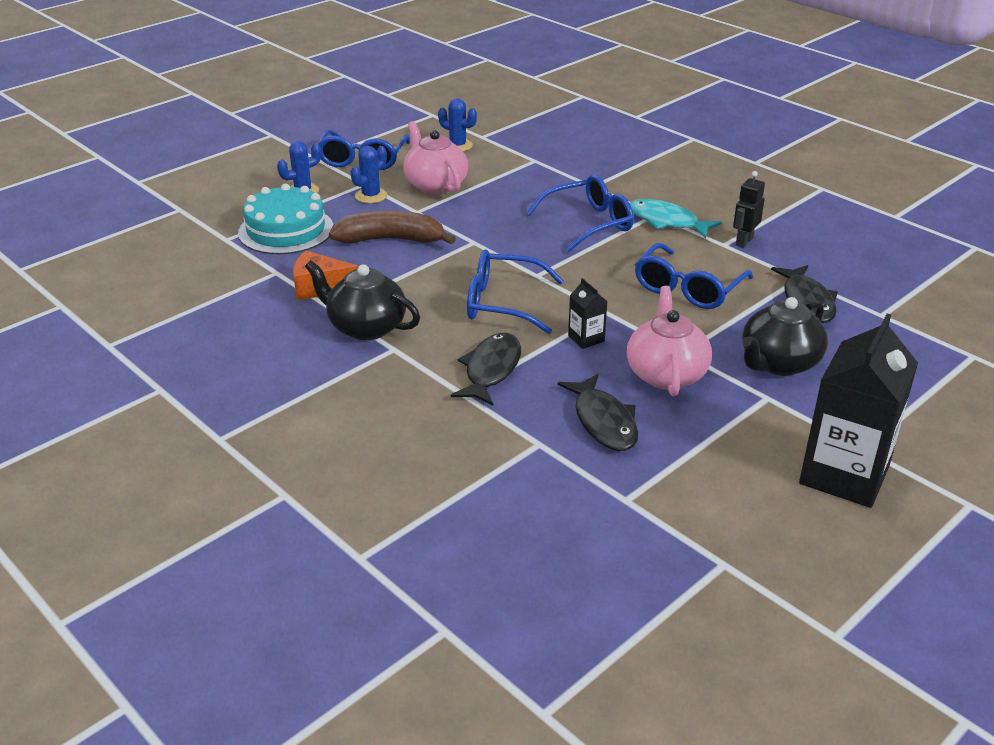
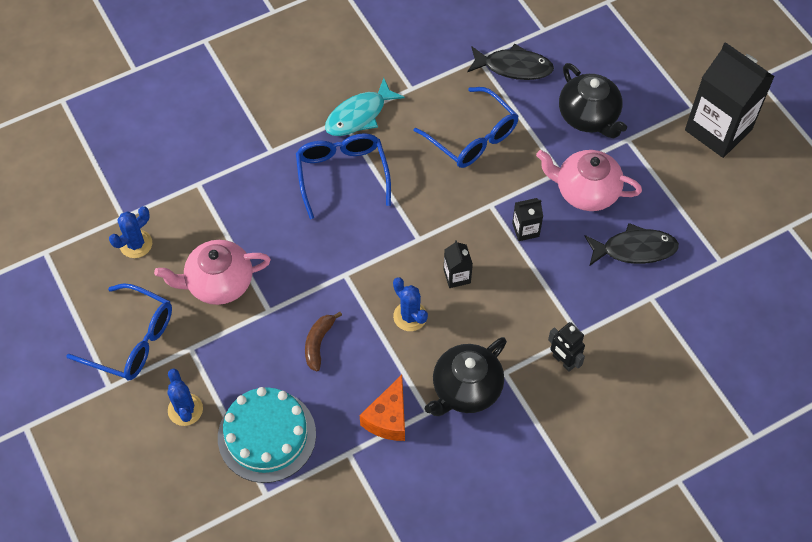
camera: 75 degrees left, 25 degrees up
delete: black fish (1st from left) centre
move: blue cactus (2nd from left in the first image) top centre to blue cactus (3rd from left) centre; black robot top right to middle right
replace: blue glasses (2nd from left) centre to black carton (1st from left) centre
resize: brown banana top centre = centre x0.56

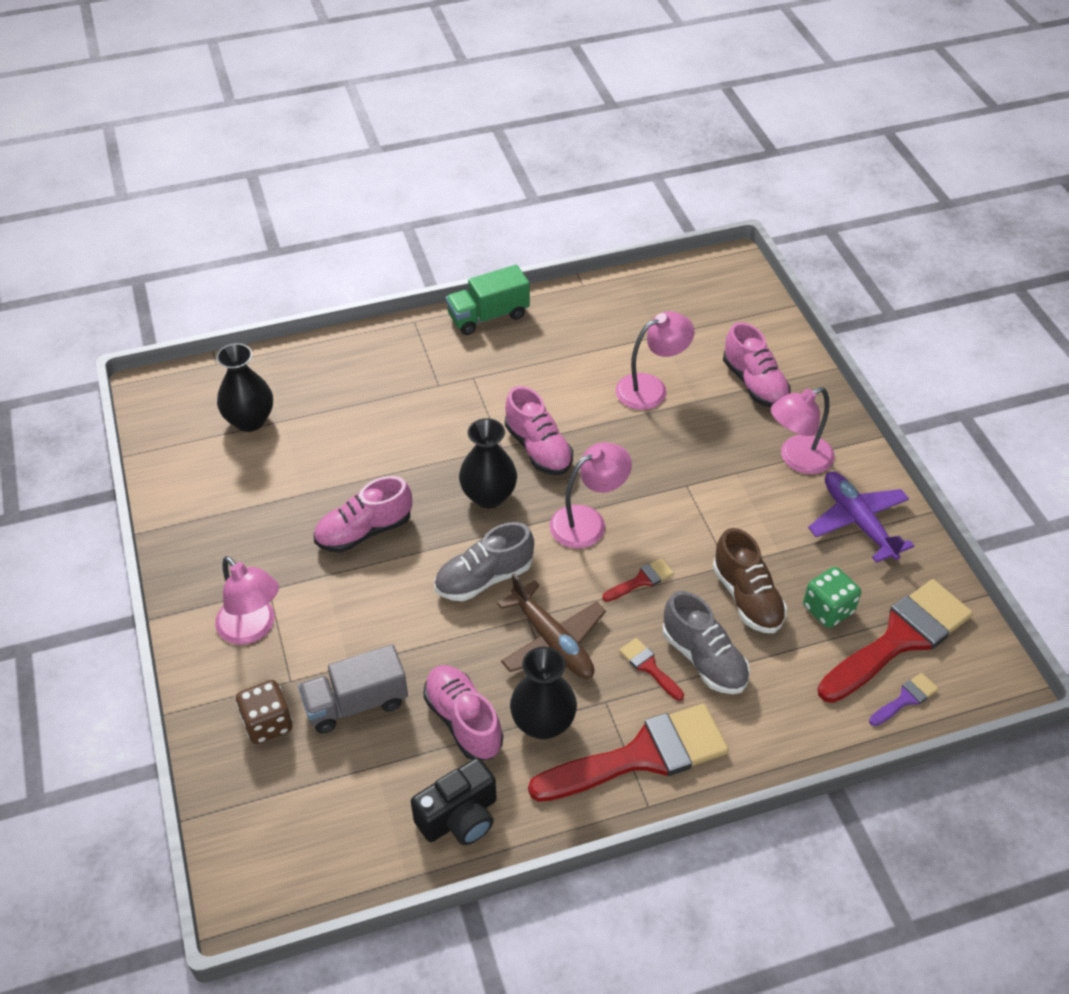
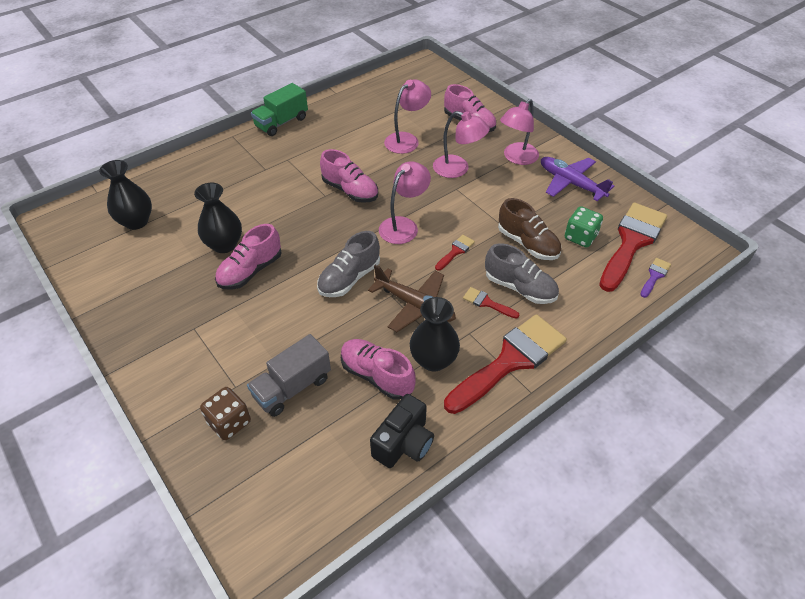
camera: 20 degrees left, 0 degrees up
move: black vase (2nd from left) centre to middle left; pink lamp (1st from left in the first image) middle left to pink lamp (3rd from left) top centre

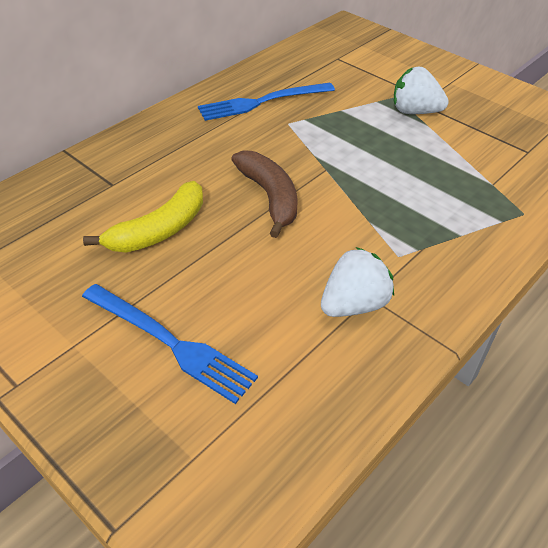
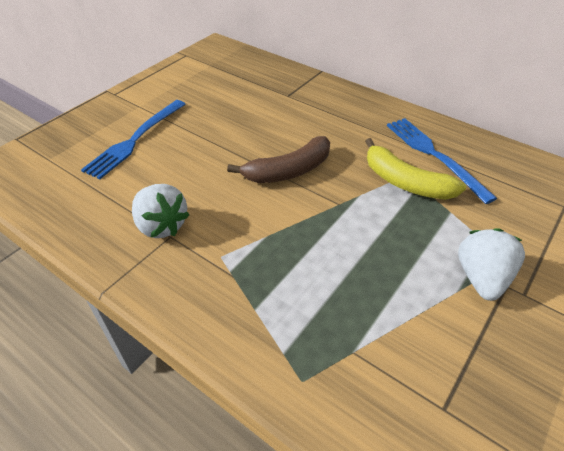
camera: 85 degrees right, 0 degrees up
move: yellow banana middle left to middle right

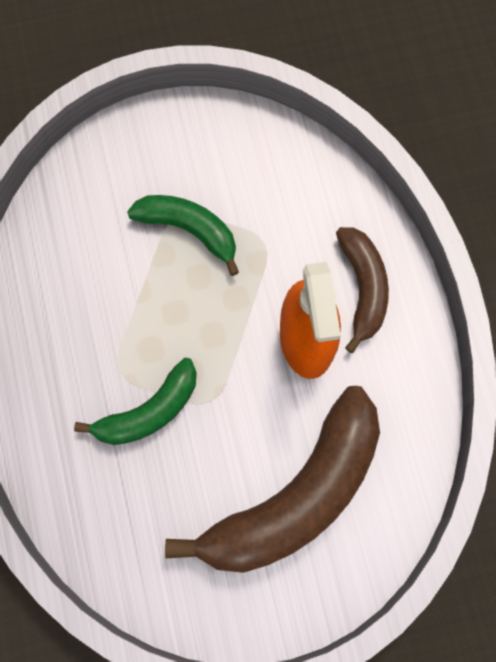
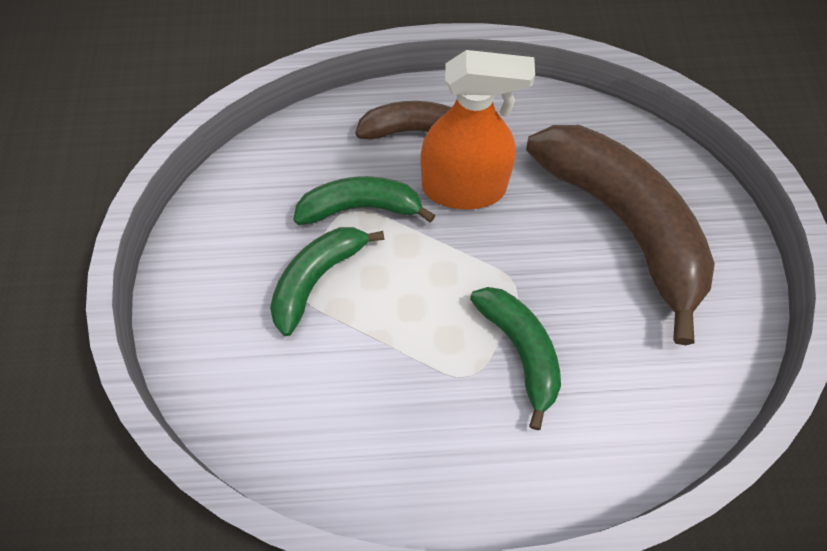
camera: 80 degrees left, 10 degrees down
insert: green banana (2nd from left) centre

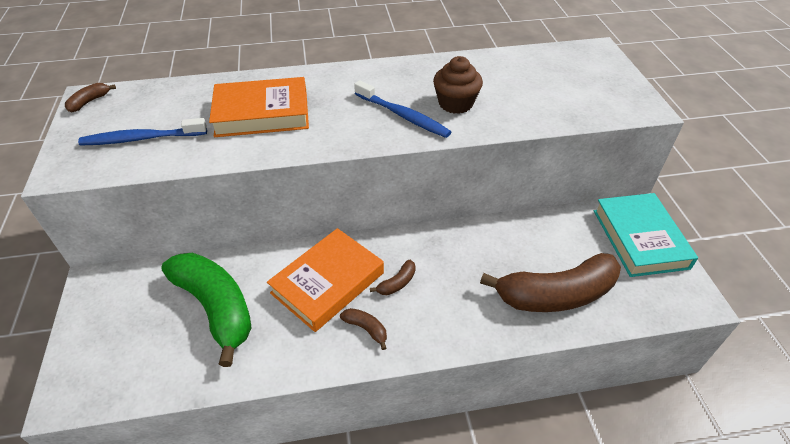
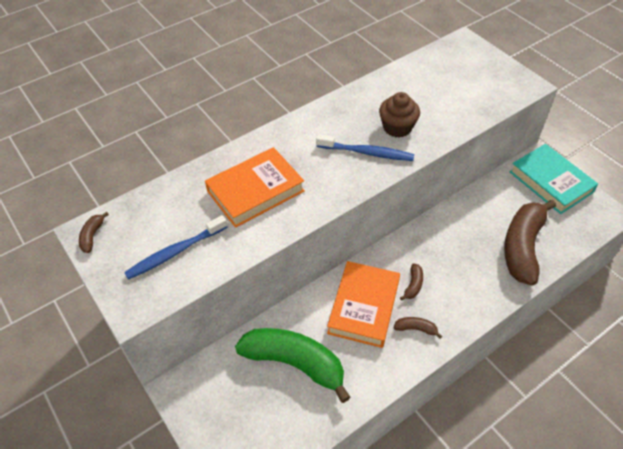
camera: 25 degrees left, 5 degrees up
rotate: brown banana (4th from left) middle right = middle right 150 degrees clockwise

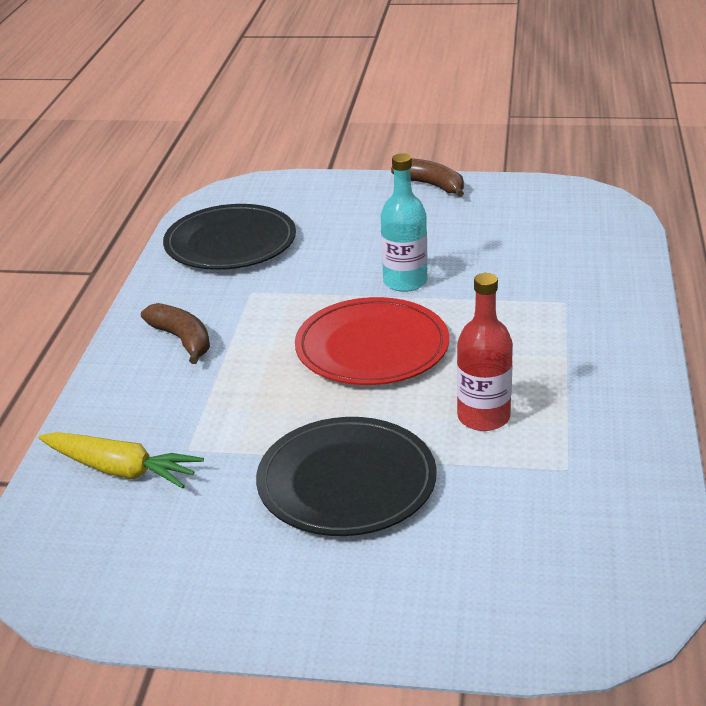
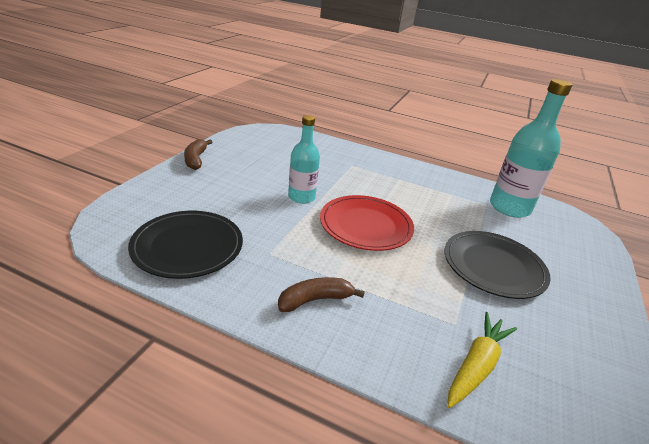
camera: 80 degrees left, 0 degrees up
delete: red bottle middle right
insert: turquoise bottle (2nd from left) middle right
rotate: brown banana (2nd from left in the first image) top centre = middle left 60 degrees counterclockwise

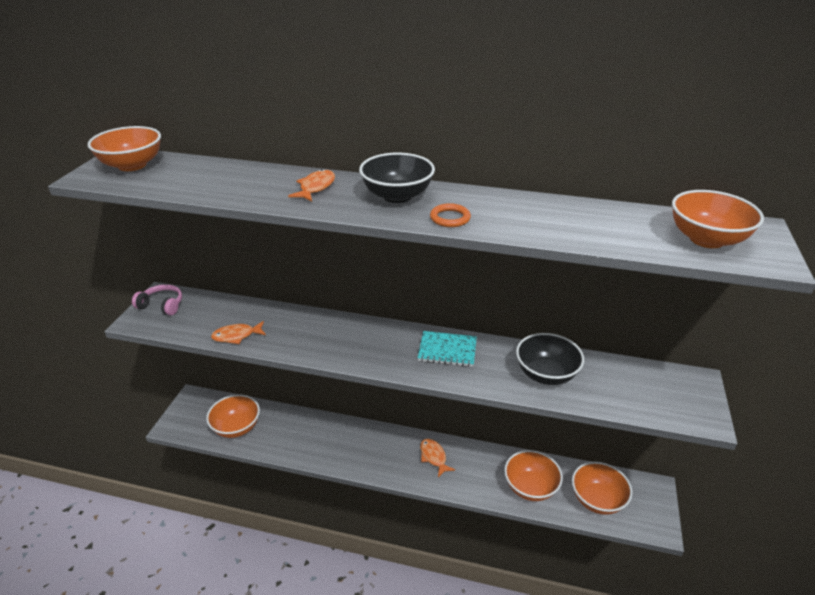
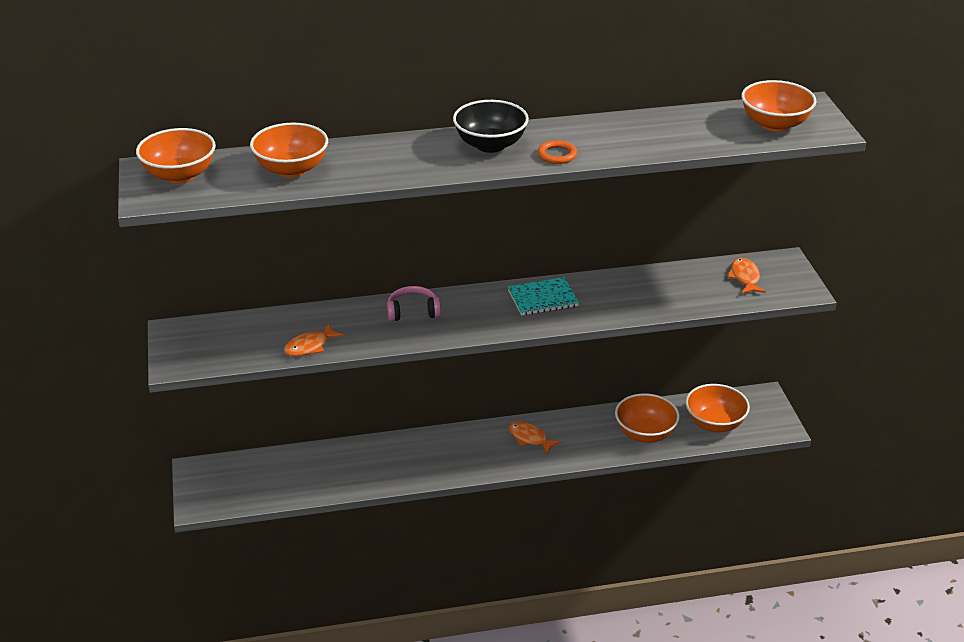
camera: 25 degrees left, 0 degrees up
delete: black bowl (2nd from left) middle right
move: orange bowl (2nd from left) bottom left to top left; pink headphones middle left to centre; orange fish (2nd from left in the first image) top centre to orange fish (3rd from left) middle right

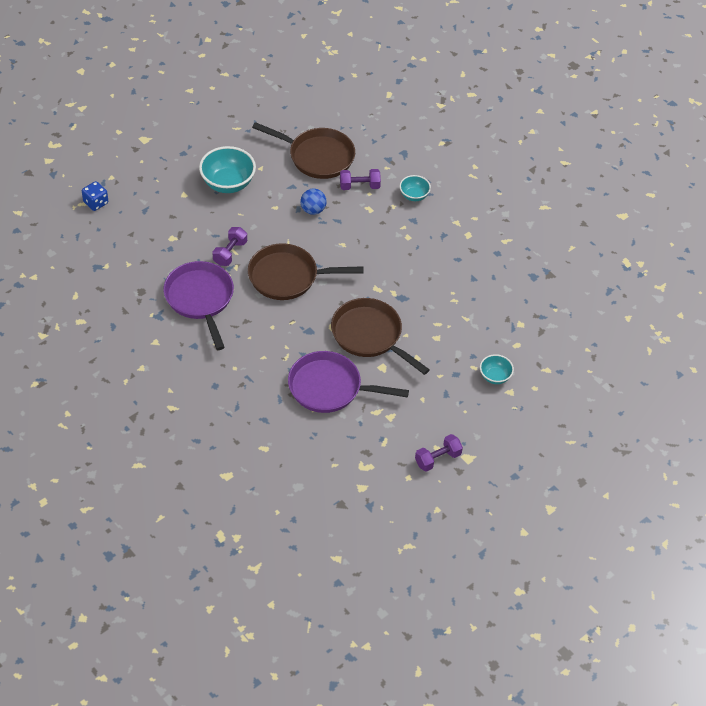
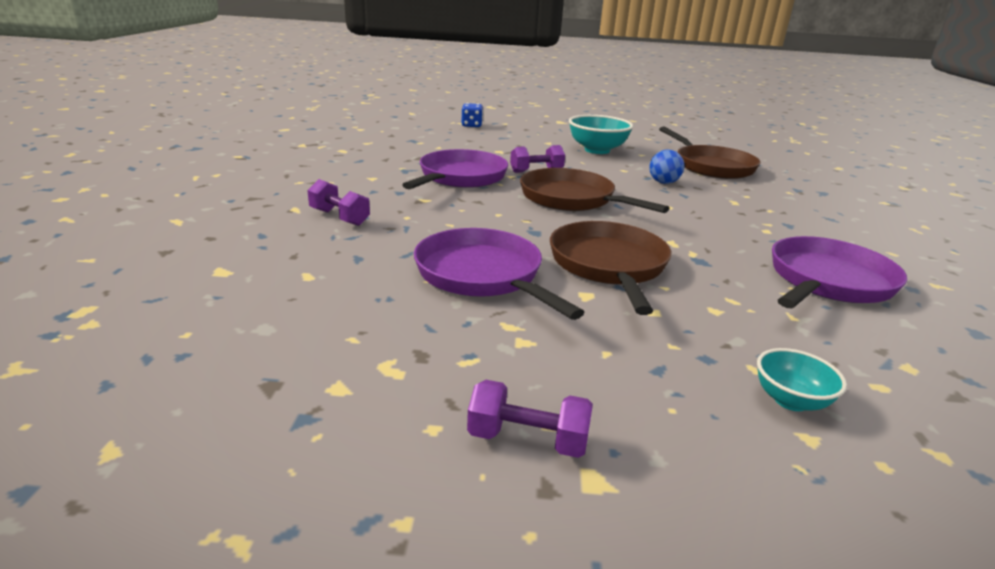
camera: 45 degrees right, 25 degrees down
delete: turquoise bowl (2nd from left) top centre
insert: purple pan (3rd from left) middle right
move: purple dumbbell (2nd from left in the first image) top centre to purple dumbbell (1st from left) centre

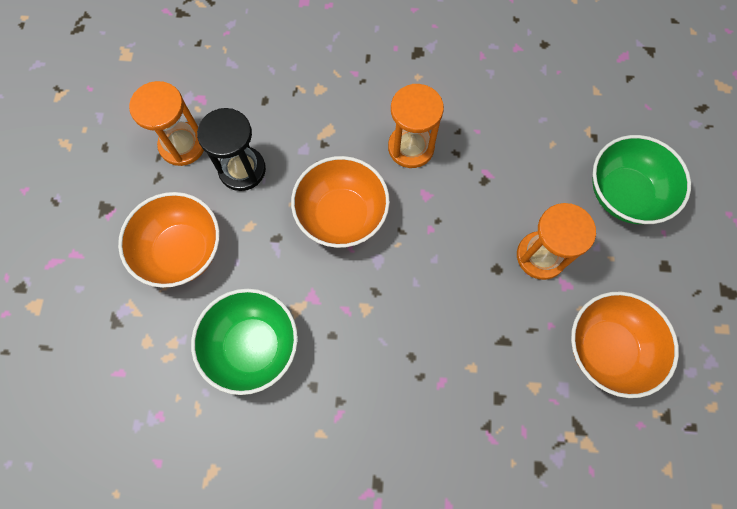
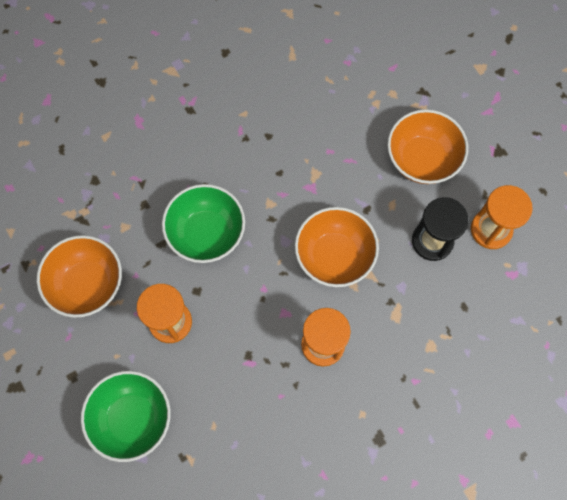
camera: 145 degrees right, 0 degrees up
move: green bowl (1st from left in the first image) bottom left to green bowl (2nd from left) centre

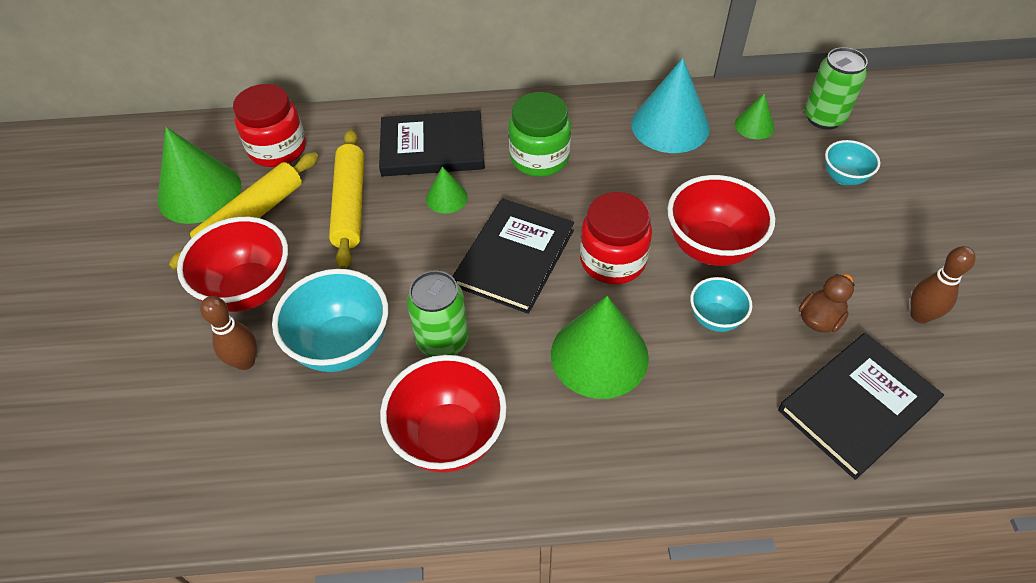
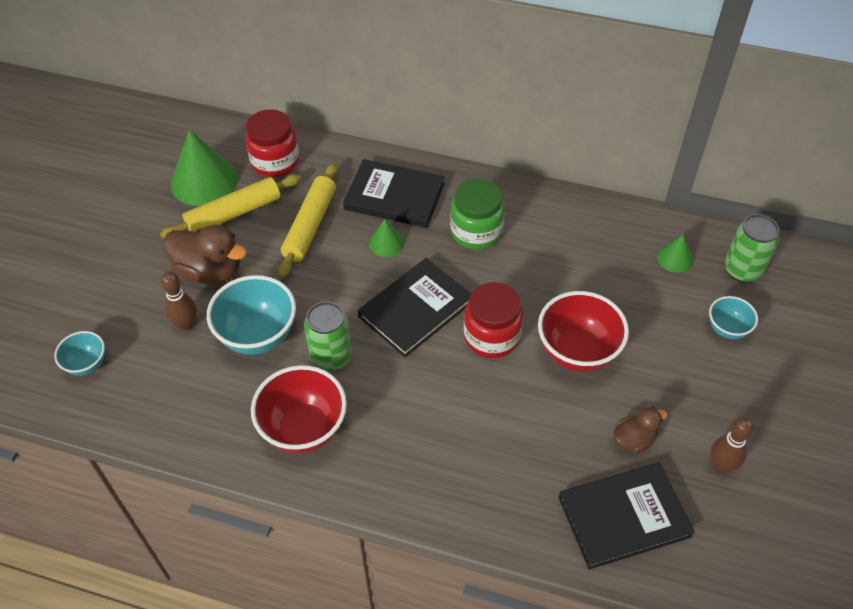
camera: 20 degrees right, 0 degrees up
delete: green cone (3rd from left) centre; turquoise cone top centre
move: turquoise bowl (2nd from left in the first image) middle right to turquoise bowl (1st from left) middle left
replace: red bowl (1st from left) middle left to brown duck (1st from left) middle left

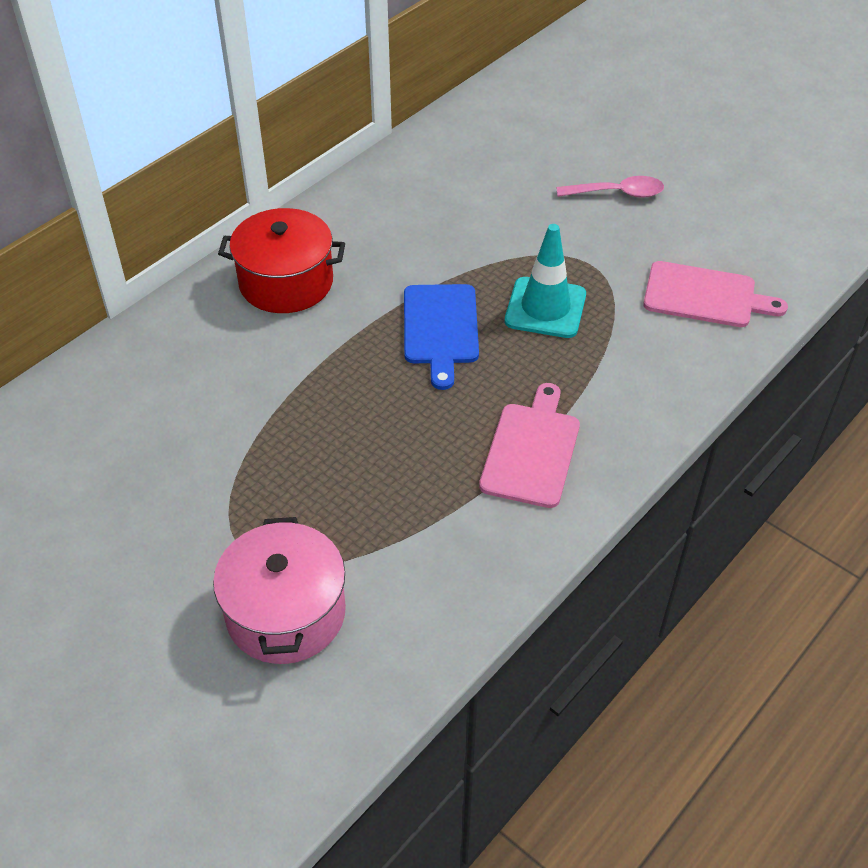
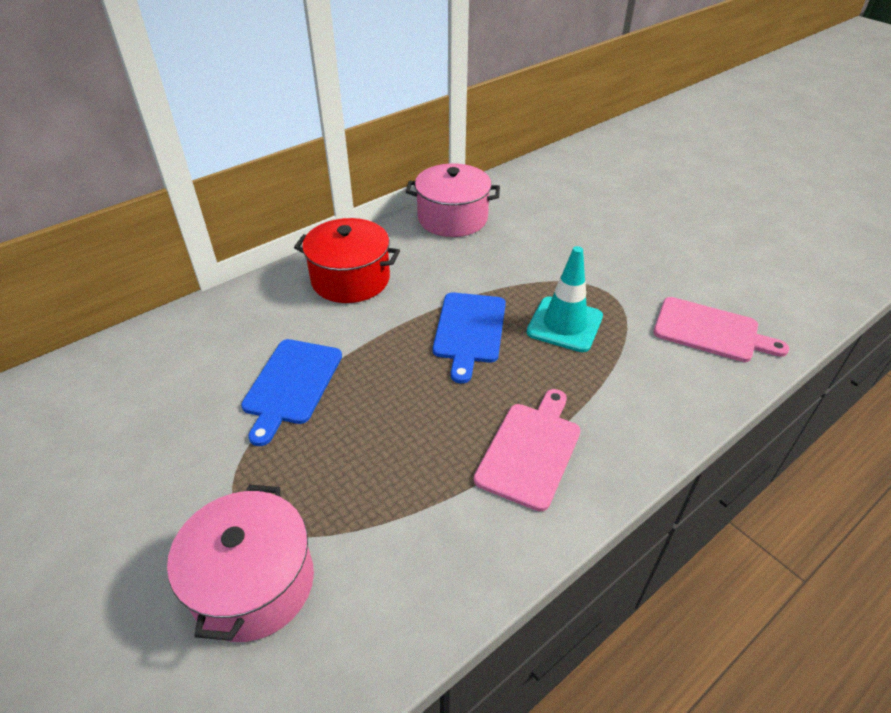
camera: 10 degrees right, 5 degrees down
delete: pink spoon top right
insert: blue cutting board (1st from left) middle left; pink pot (2nd from left) top centre

